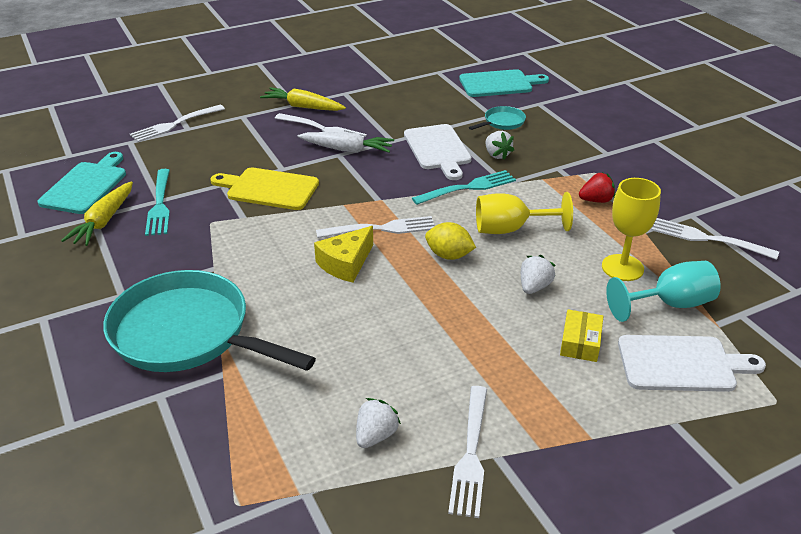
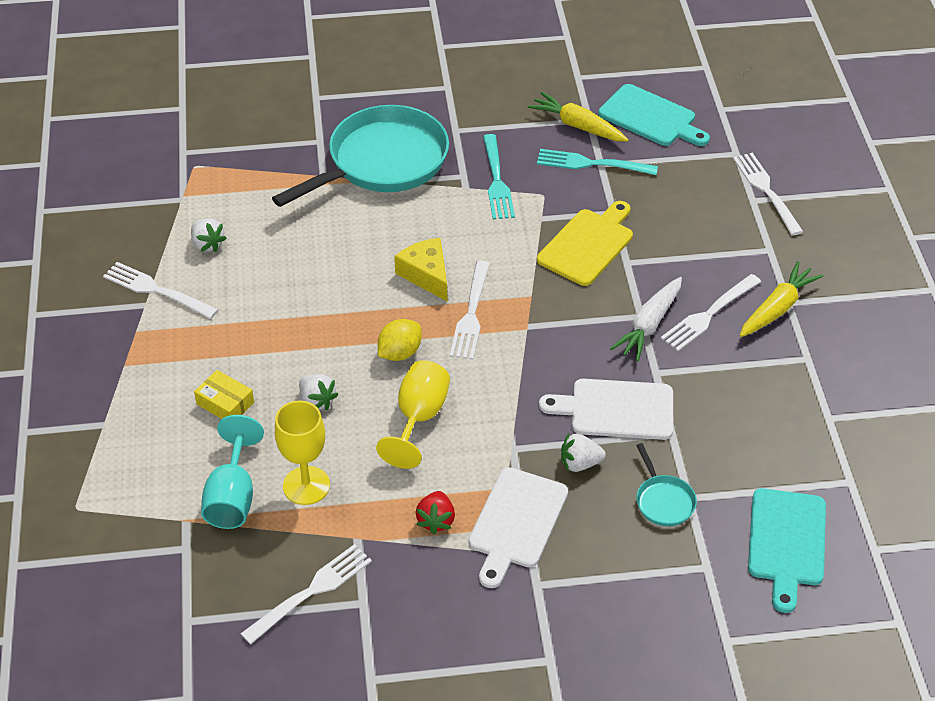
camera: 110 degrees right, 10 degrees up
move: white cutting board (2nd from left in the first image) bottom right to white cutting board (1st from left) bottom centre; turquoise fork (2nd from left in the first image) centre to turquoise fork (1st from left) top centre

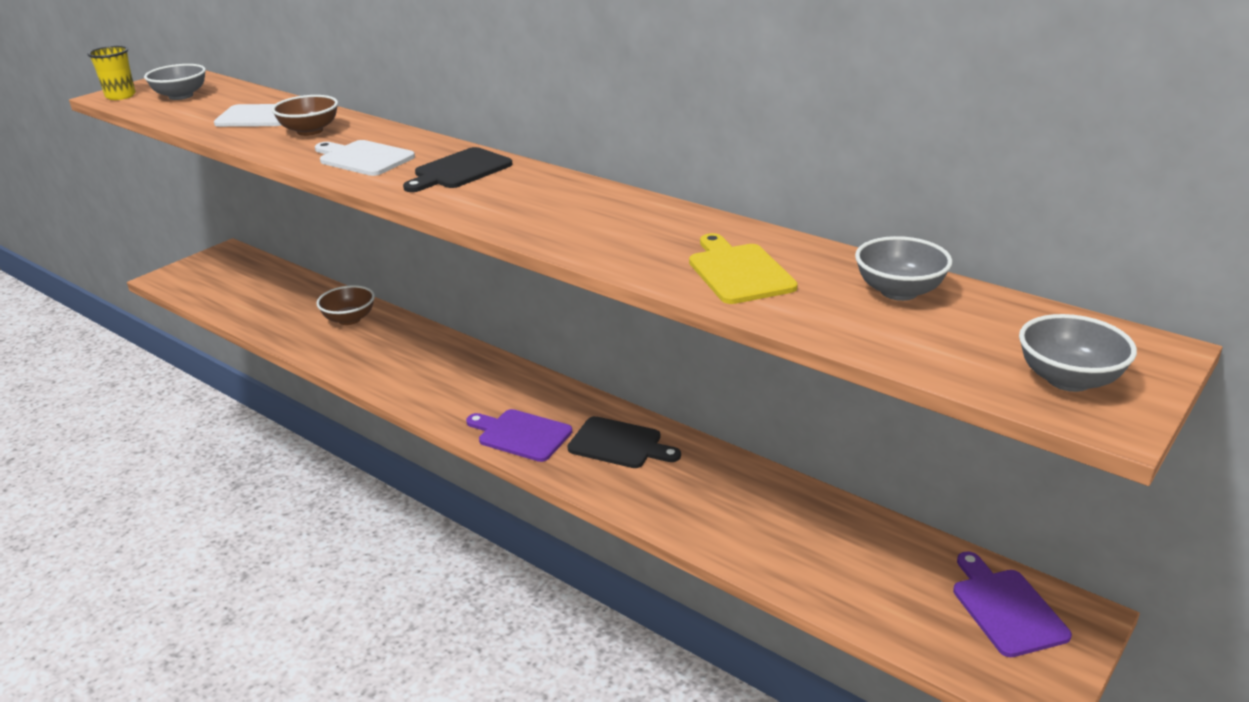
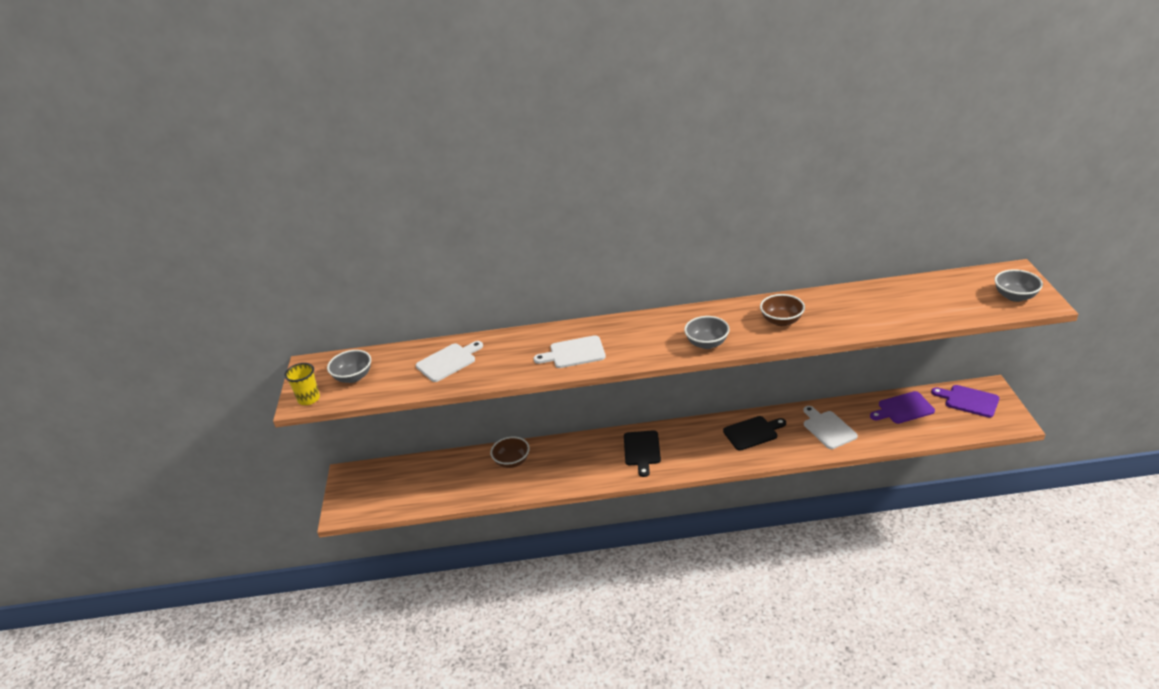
camera: 40 degrees left, 5 degrees up
delete: yellow cutting board centre
insert: white cutting board (3rd from left) middle right
move: black cutting board (1st from left) top centre to centre; grey bowl (2nd from left) middle right to centre; brown bowl (1st from left in the first image) top left to brown bowl (2nd from left) middle right; purple cutting board (1st from left) centre to middle right

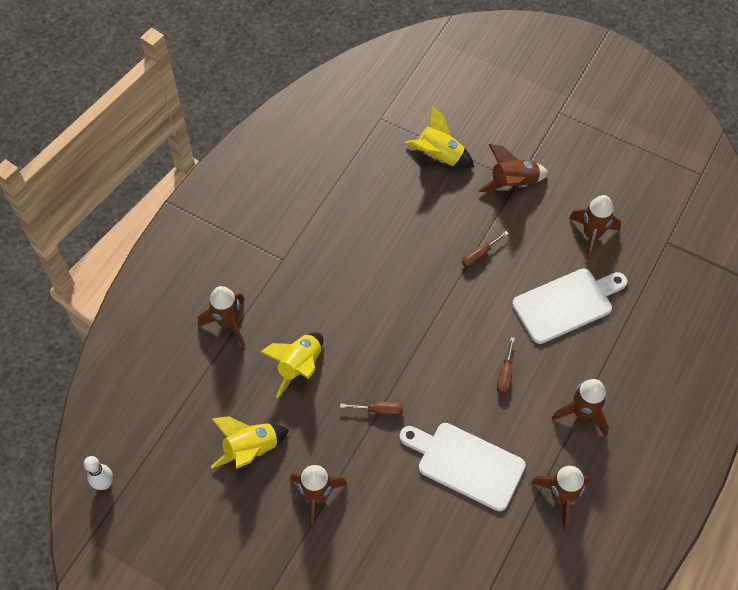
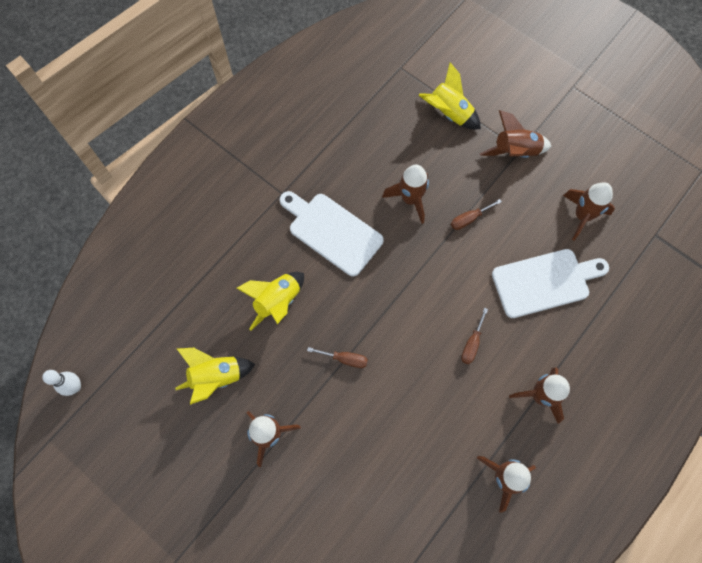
camera: 10 degrees right, 10 degrees up
move: white cutting board (1st from left) bottom centre to centre; brown rocket (1st from left in the first image) middle left to brown rocket (2nd from left) centre

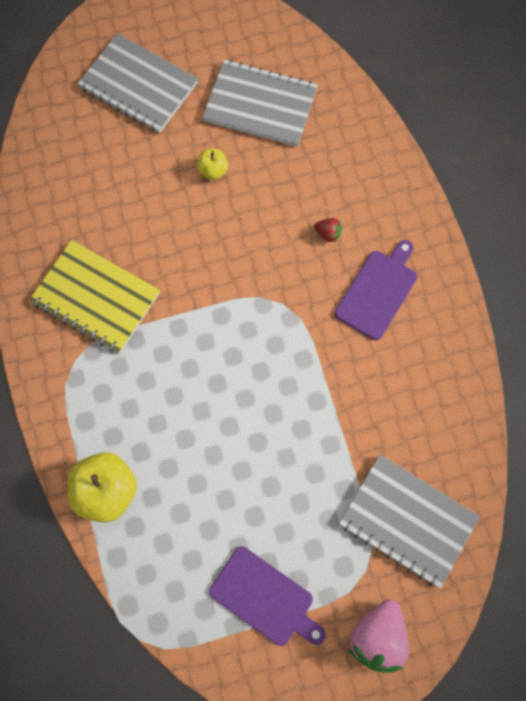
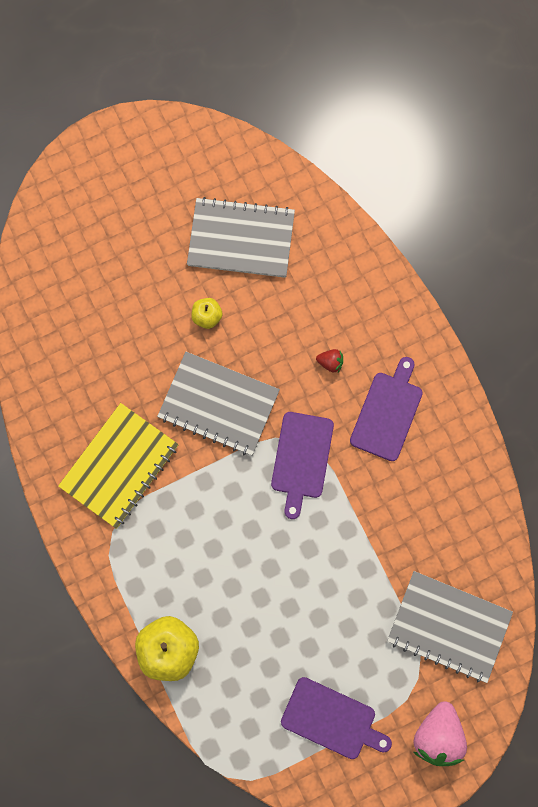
camera: 10 degrees left, 5 degrees up
insert: purple cutting board (1st from left) centre
move: grey notebook (1st from left) top left to centre
rotate: yellow notebook middle left = middle left 75 degrees counterclockwise

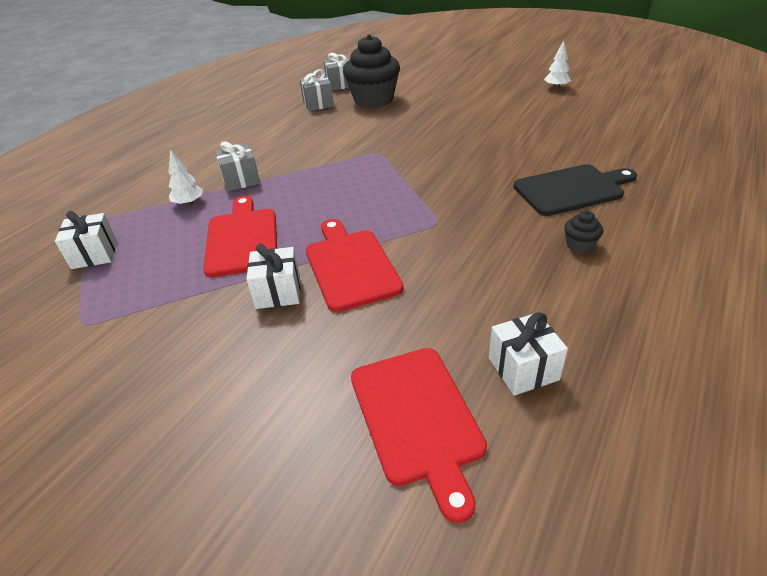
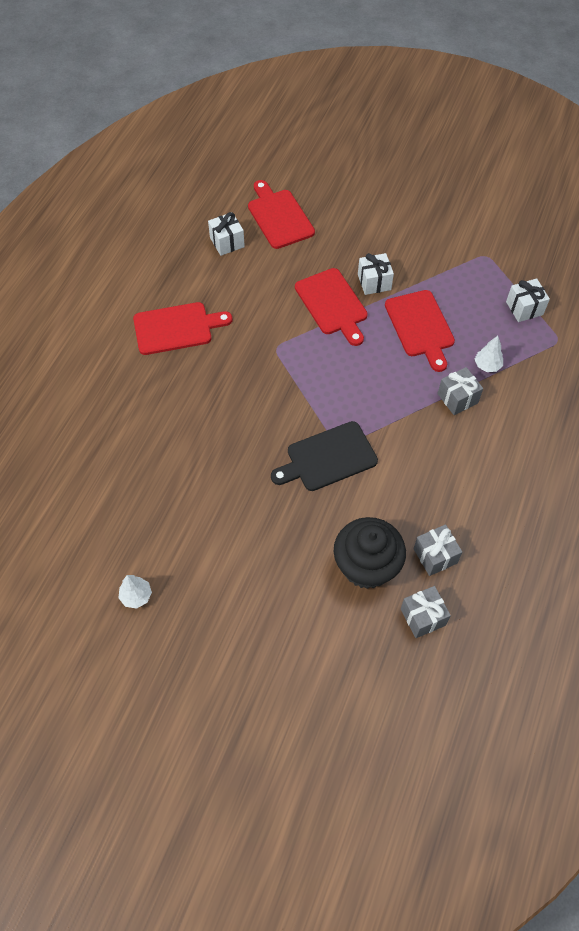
camera: 170 degrees right, 20 degrees up
move: black cutting board top right to centre
replace: black cupcake (2nd from left) middle right to red cutting board (1st from left) middle left

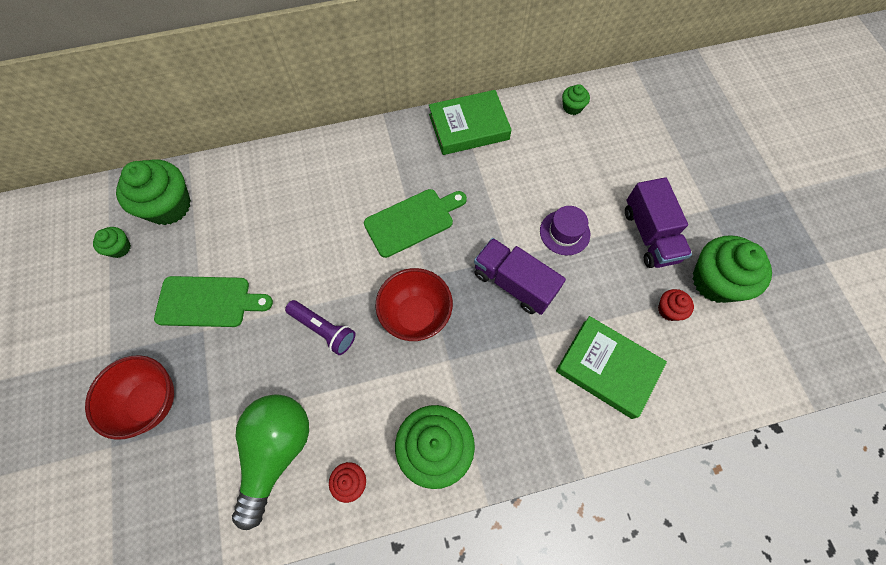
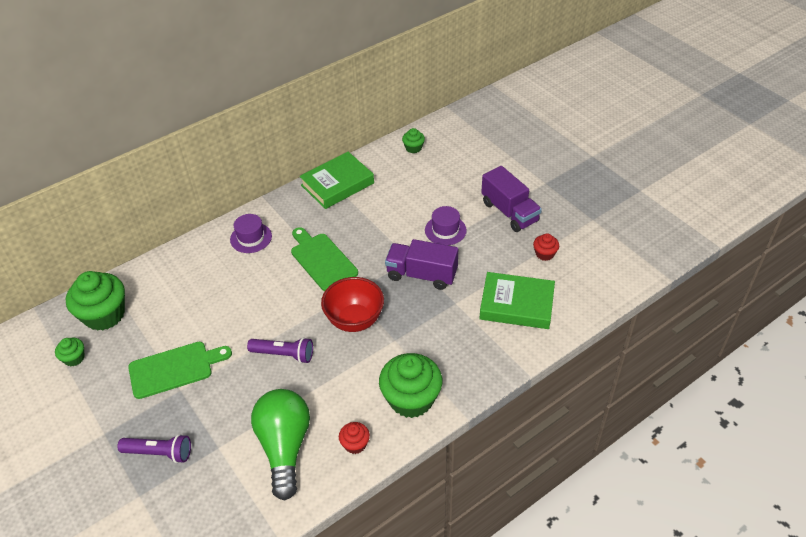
camera: 20 degrees left, 20 degrees down
delete: green cupcake (5th from left) middle right
insert: purple hat (1st from left) middle left
replace: red bowl (1st from left) bottom left to purple flashlight (1st from left) bottom left
rotate: green cutting board (2nd from left) centre = centre 75 degrees counterclockwise

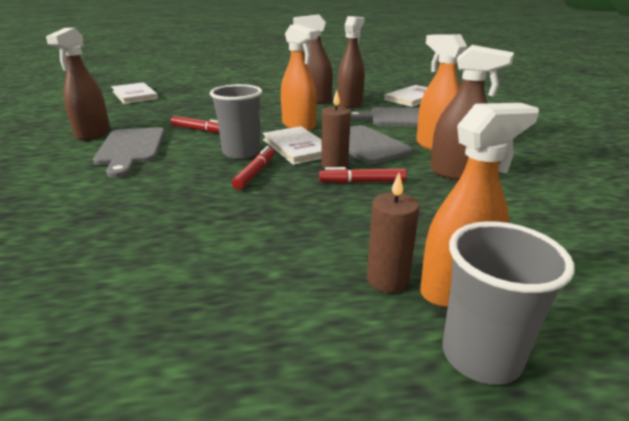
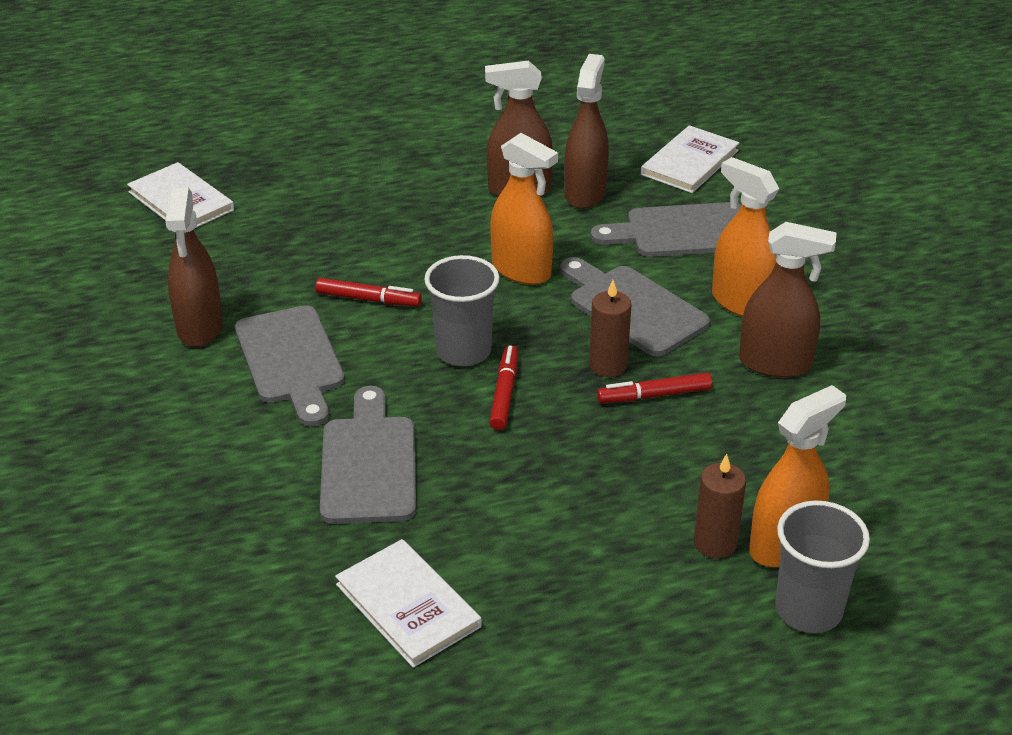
camera: 10 degrees left, 10 degrees up
insert: grey cutting board (2nd from left) centre
move: white book (2nd from left) centre to bottom centre

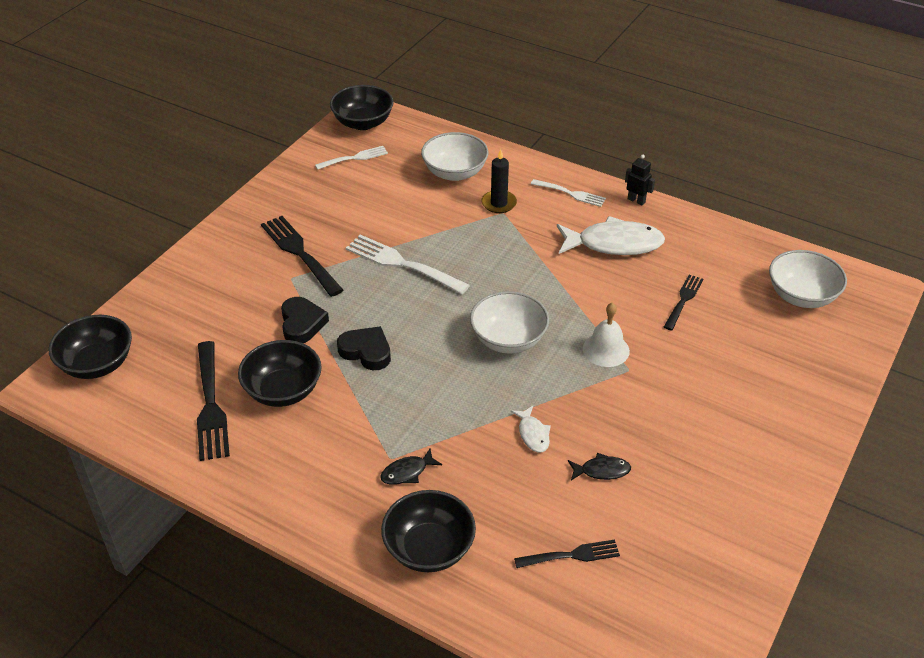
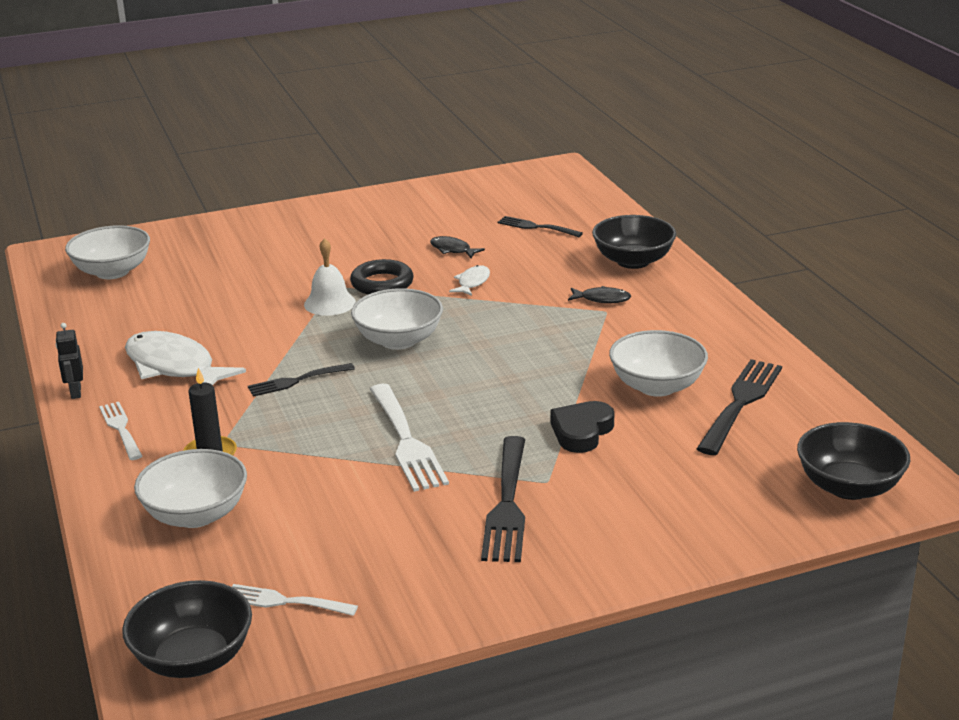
camera: 140 degrees left, 15 degrees down
delete: black heart (2nd from left) centre
insert: black ring centre
move: black fork (4th from left in the first image) middle right to black fork (1st from left) middle left
recolor: black bowl (2nd from left) middle left to white bowl (4th from left) middle right

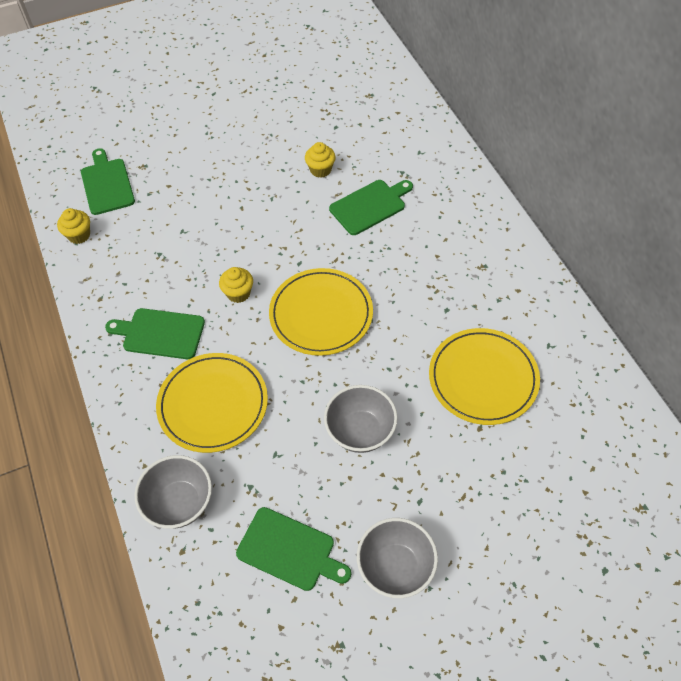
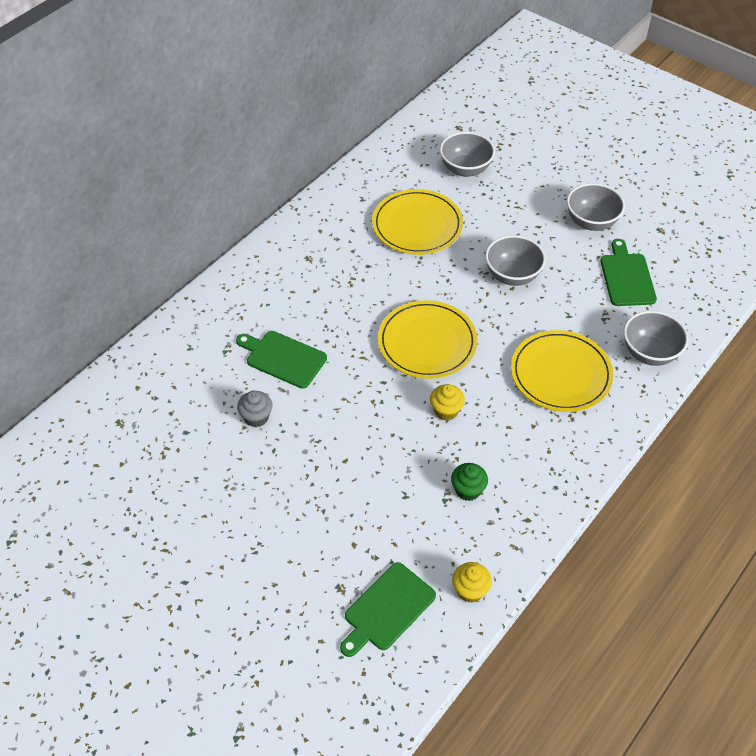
camera: 120 degrees left, 5 degrees down
delete: green cutting board (2nd from left) middle left
insert: grey bowl (1st from left) top centre; green cupcake centre
recolor: yellow cupcake (3rd from left) top centre to grey cupcake centre

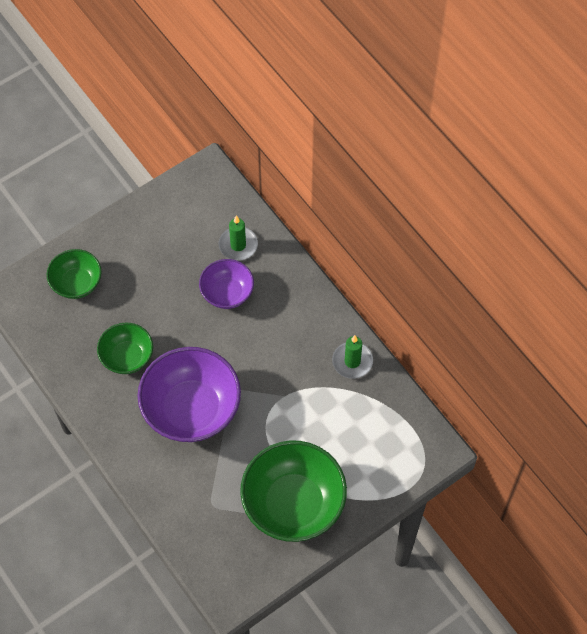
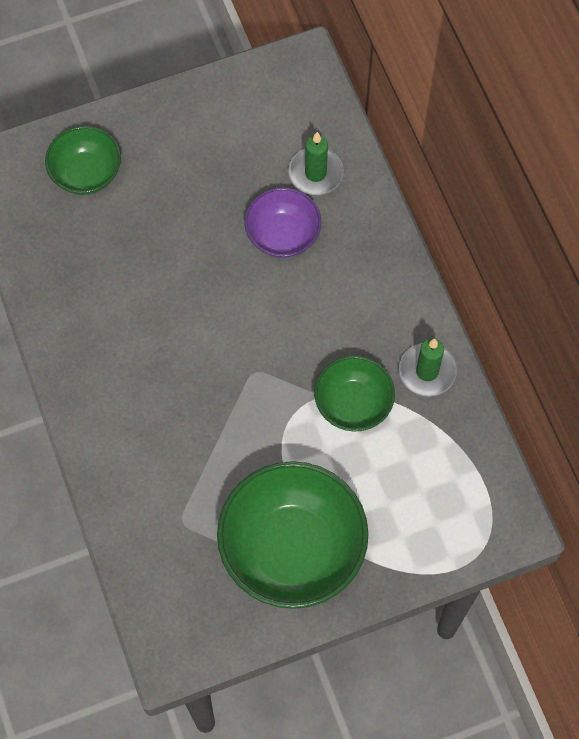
camera: 15 degrees right, 5 degrees up
delete: purple bowl (1st from left) middle left
move: green bowl (2nd from left in the first image) middle left to green bowl (3rd from left) centre

